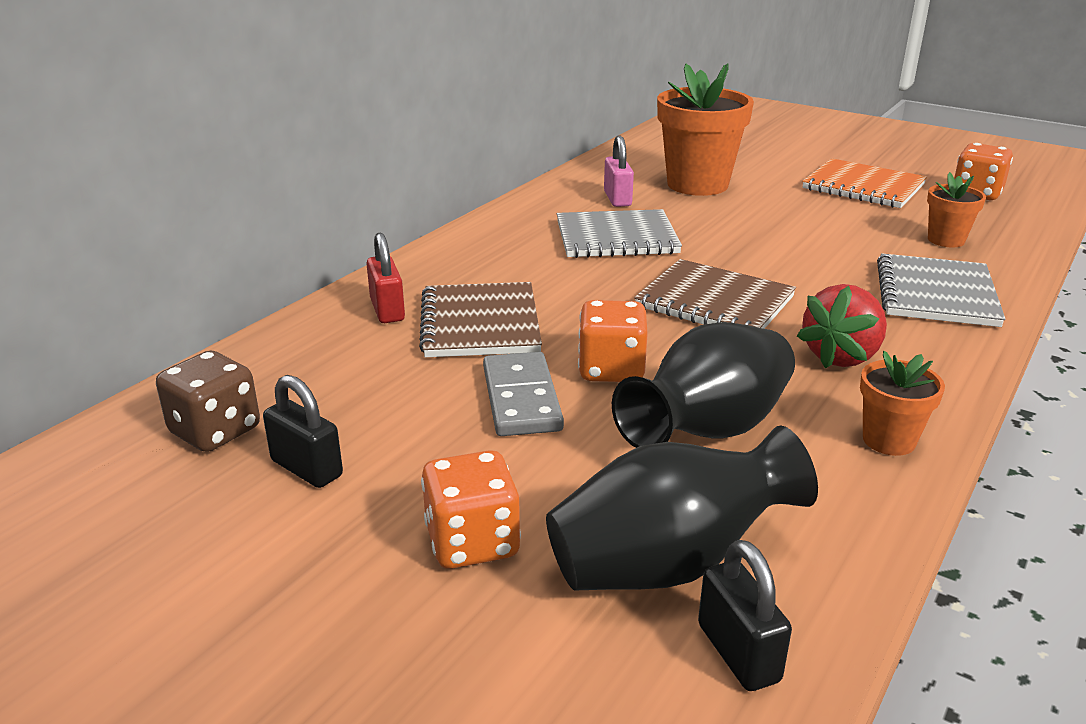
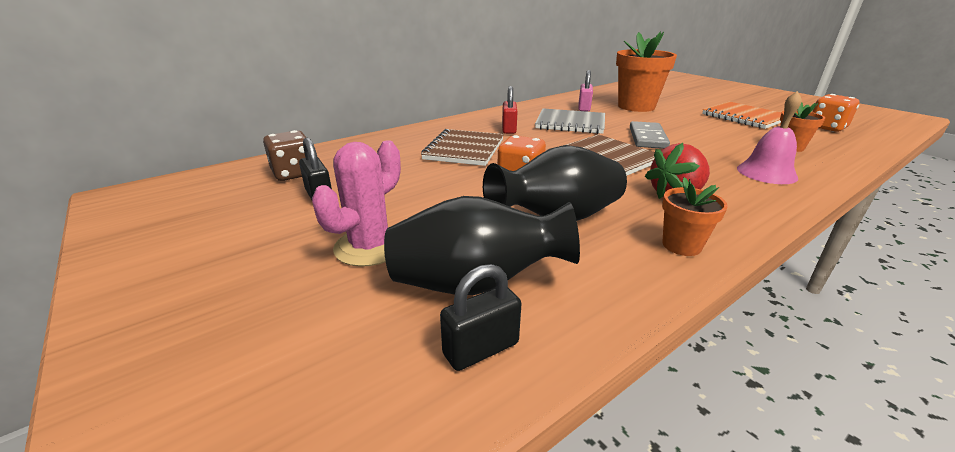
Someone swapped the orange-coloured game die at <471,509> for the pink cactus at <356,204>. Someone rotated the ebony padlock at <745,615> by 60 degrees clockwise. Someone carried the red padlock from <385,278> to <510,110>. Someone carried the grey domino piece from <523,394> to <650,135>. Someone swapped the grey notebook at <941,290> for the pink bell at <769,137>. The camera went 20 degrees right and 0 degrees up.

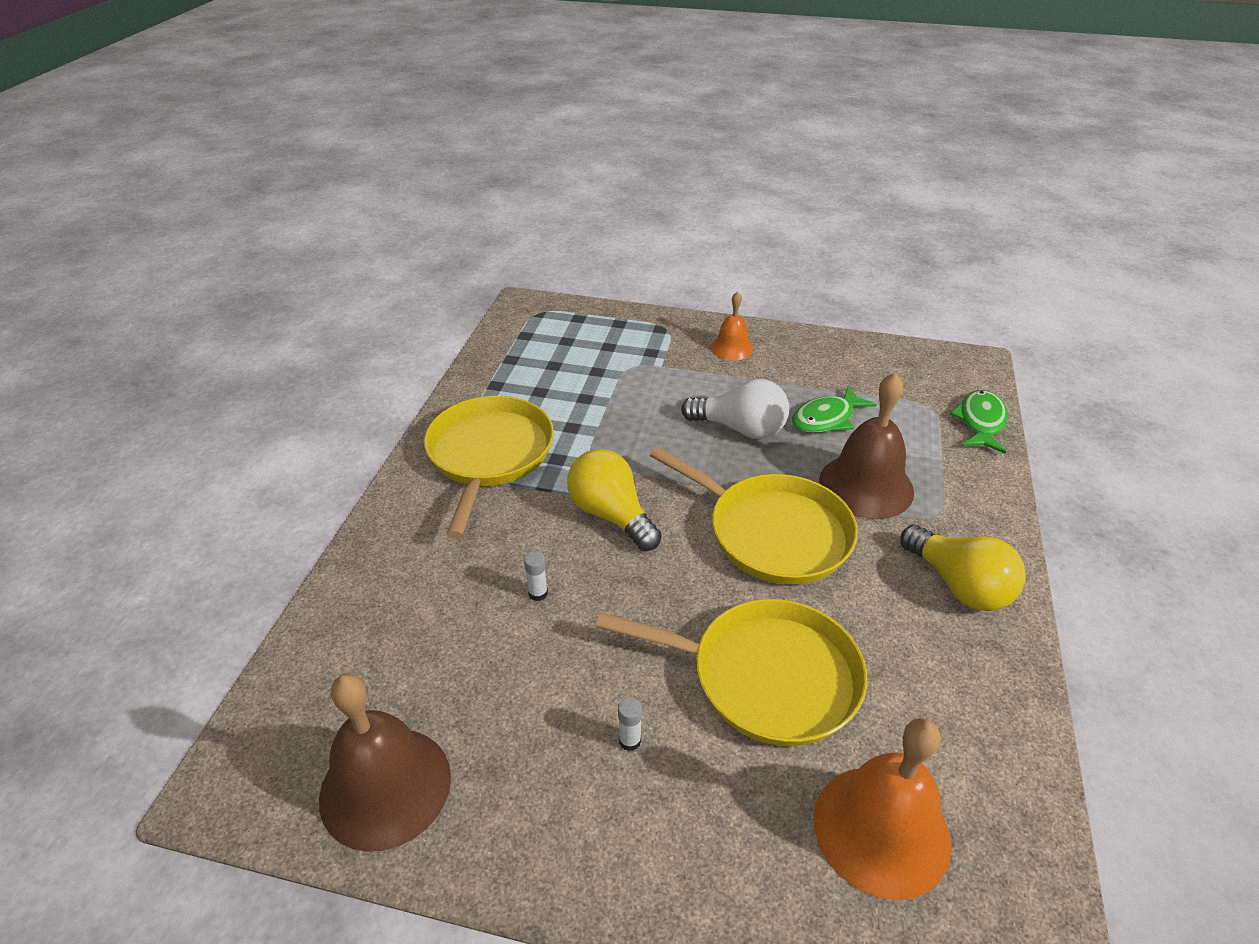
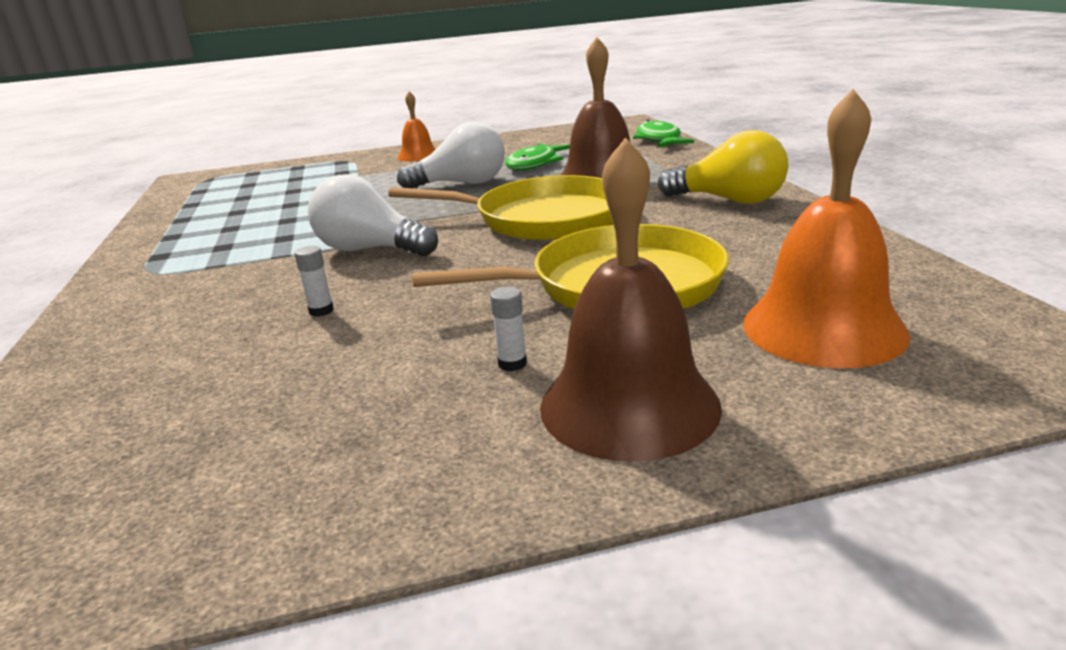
Someone repainted the bright yellow light bulb at <614,500>, which became the pure white light bulb at <373,215>. Someone carried the russet bell from <385,763> to <631,299>. Someone took away the bright yellow frying pan at <489,467>. The camera went 25 degrees left and 15 degrees down.

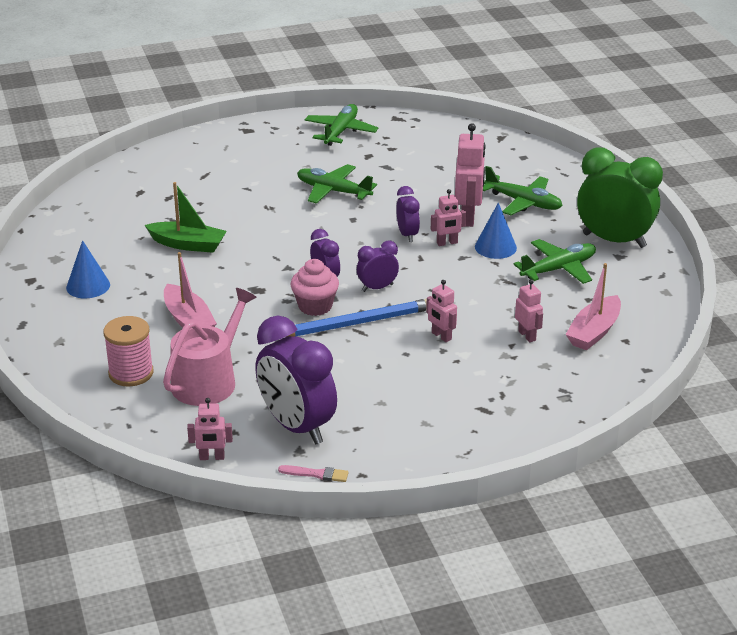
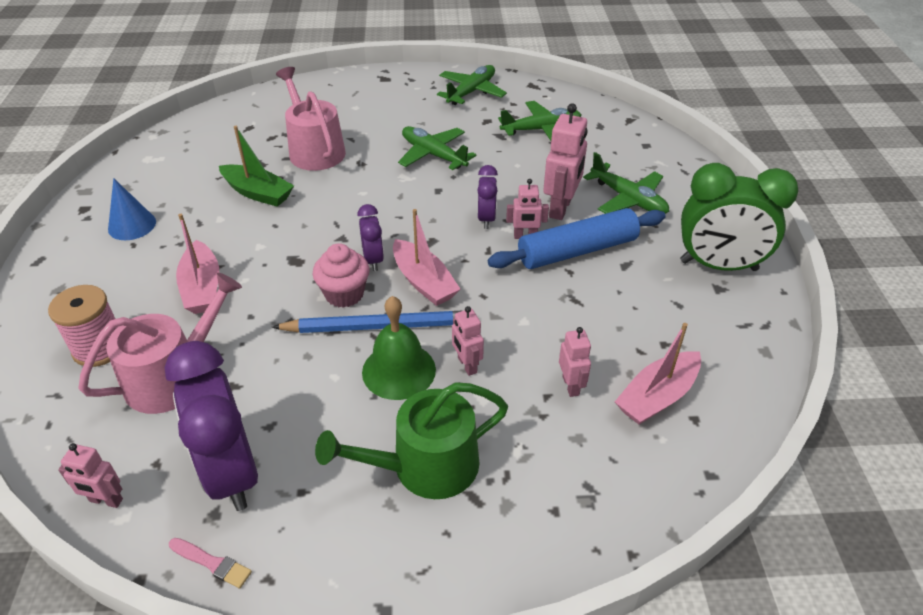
Someone put down the pink watering pot at <311,119>. Someone put down the leaf-green watering pot at <411,440>. Someone put down the leaf-green bell at <399,348>. Someone swapped the purple clock at <378,266> for the pink toy boat at <426,257>. Someone swapped the cobalt solid cone at <496,231> for the cobalt pastry roller at <577,238>. Someone carried the leaf-green aeroplane from <554,261> to <539,121>. Someone rotated the leaf-green clock at <620,197> by 150 degrees clockwise. The camera went 15 degrees right and 10 degrees up.

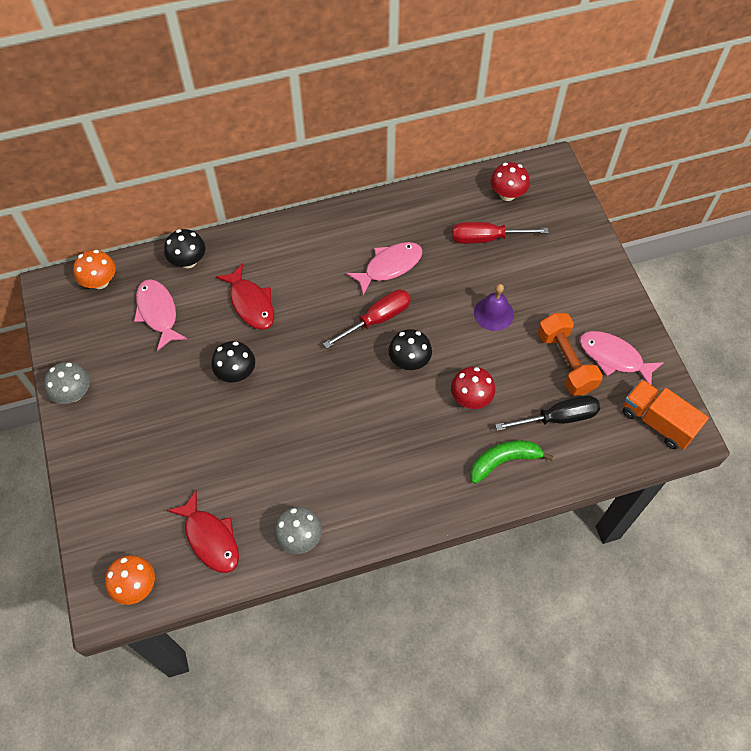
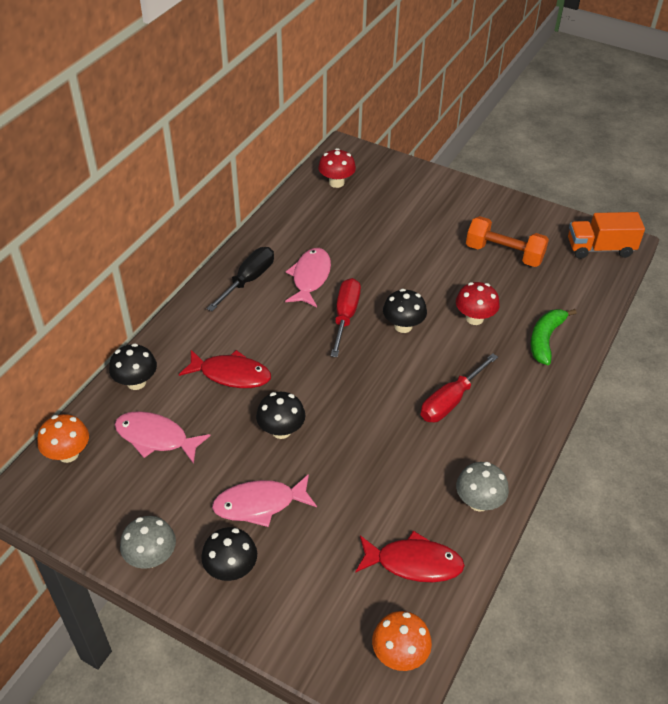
Someone put down the ebony fungus at <229,554>. Someone carried the ebony screwdriver from <547,413> to <240,279>. Someone carried the pink toy fish from <621,358> to <264,500>. Someone carried the red screwdriver from <500,233> to <459,387>. Someone took away the purple bell at <494,307>. The camera went 45 degrees left and 15 degrees down.

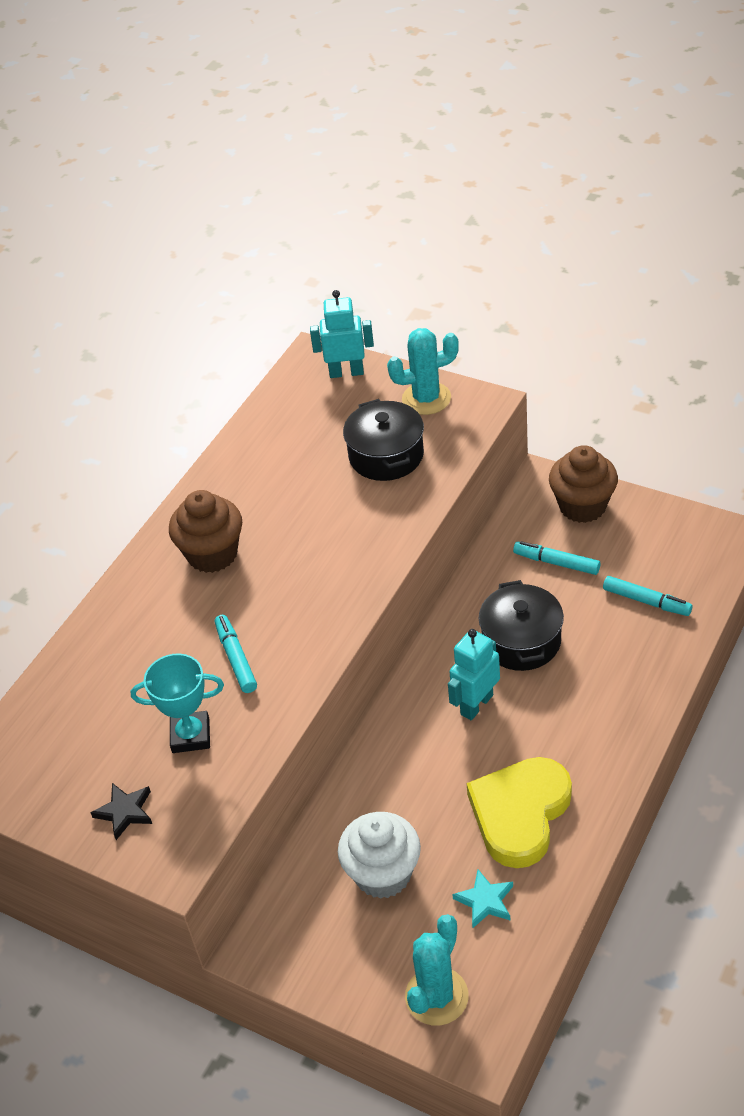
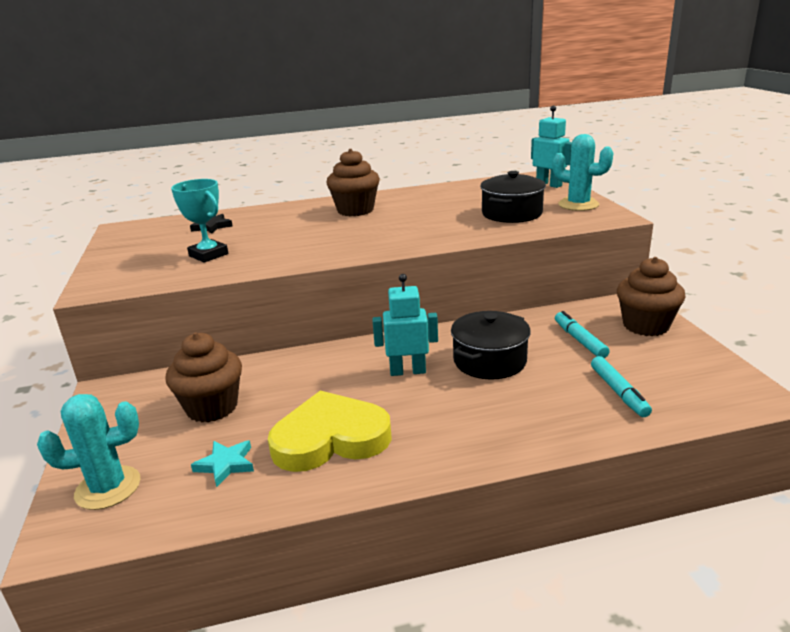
Someone repainted the pure white fairy cake at <379,855>, which became the russet fairy cake at <203,377>. Someone carried the ebony star from <121,811> to <211,224>. Someone took away the teal marker at <236,654>. The camera went 45 degrees right and 20 degrees down.

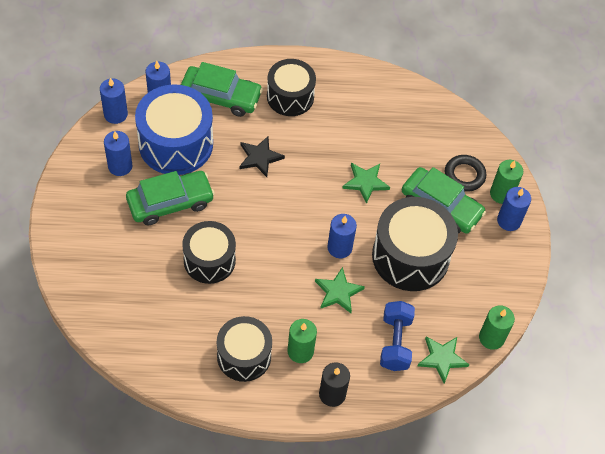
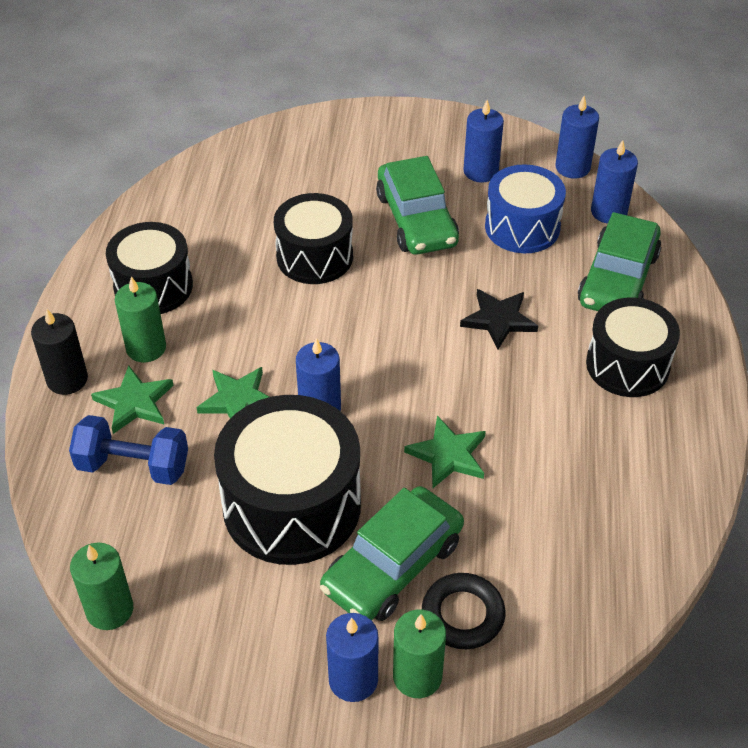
Someone carried the leaf-green star from <444,360> to <132,399>. Someone scaled the cobalt snare drum at <174,129> by 0.66. The camera went 100 degrees right and 10 degrees down.

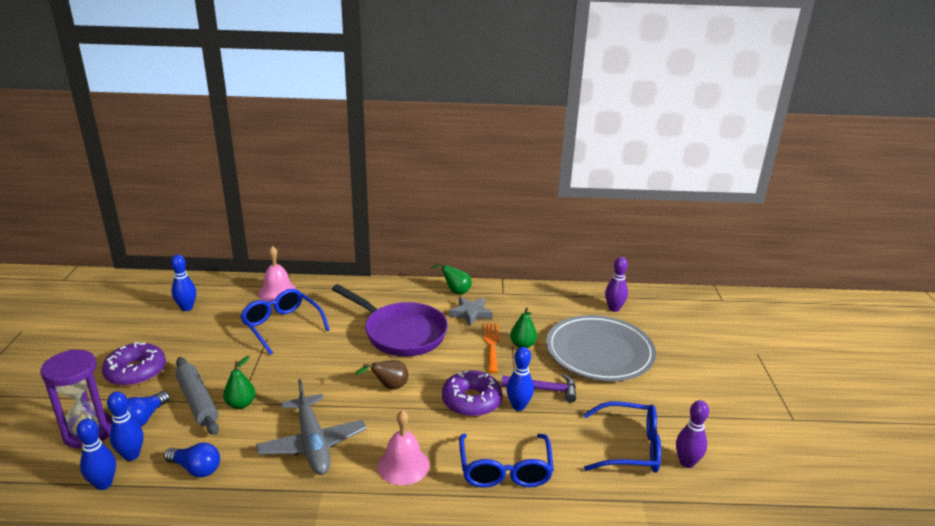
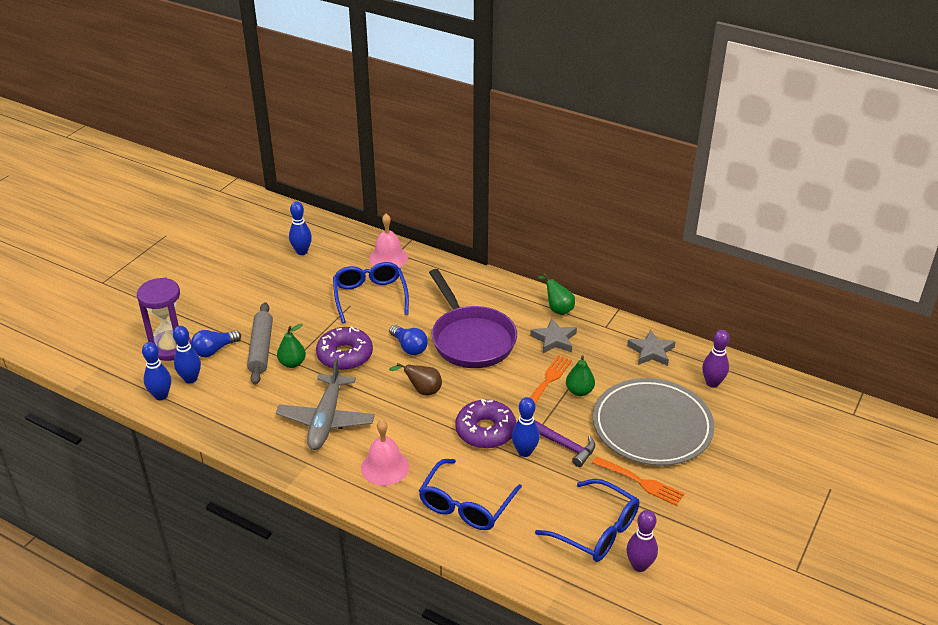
Someone carried the purple donut from <134,364> to <344,348>. Someone carried the cobalt light bulb from <192,460> to <408,340>. Someone put down the orange-coloured fork at <638,481>. Someone put down the grey star at <651,347>. The camera went 30 degrees right and 10 degrees up.

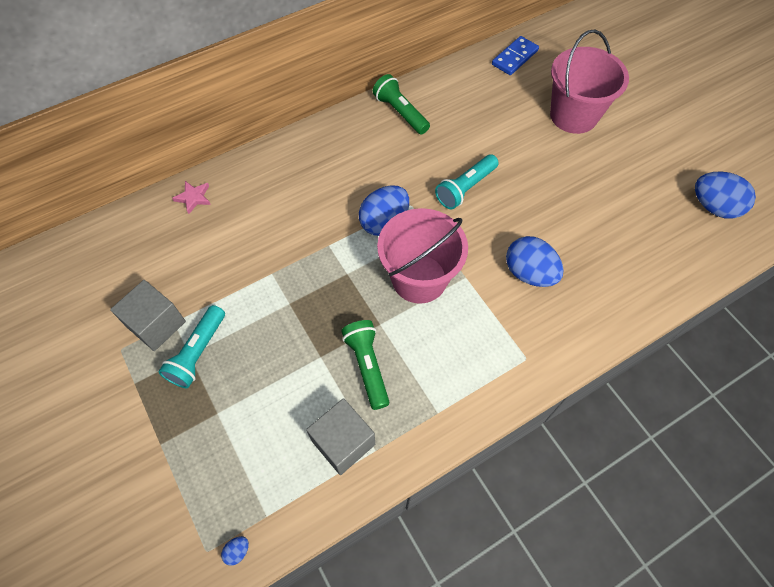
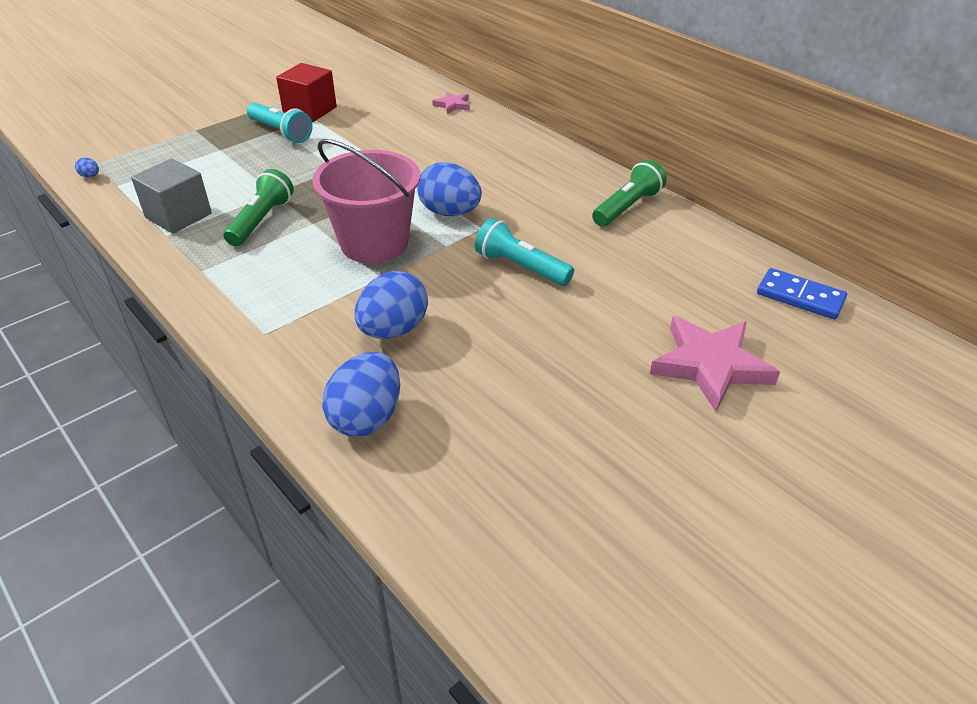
Someone rotated the leaf-green pocket torch at <365,365> by 45 degrees counterclockwise. Someone rotated the teal pocket torch at <191,346> by 150 degrees counterclockwise. Someone repainted the grey cube at <148,315>, which became the red cube at <306,92>. Someone carried the cobalt toy egg from <725,195> to <361,394>. Someone swapped the pink sand bucket at <589,82> for the pink star at <715,364>. The camera went 80 degrees right and 20 degrees down.

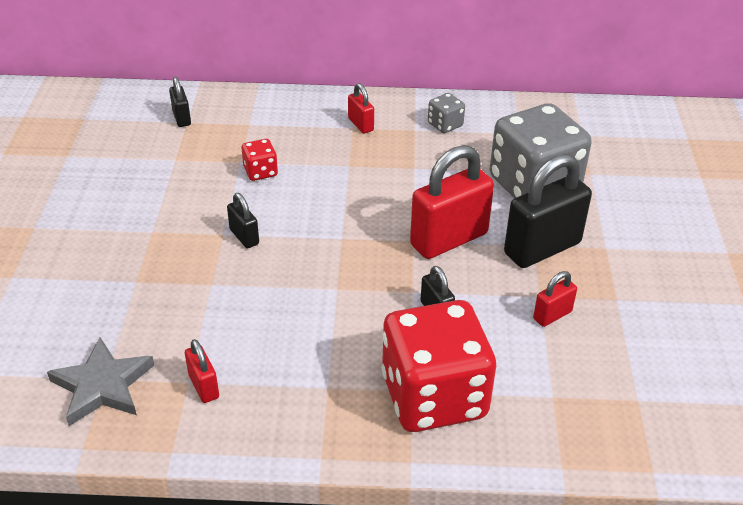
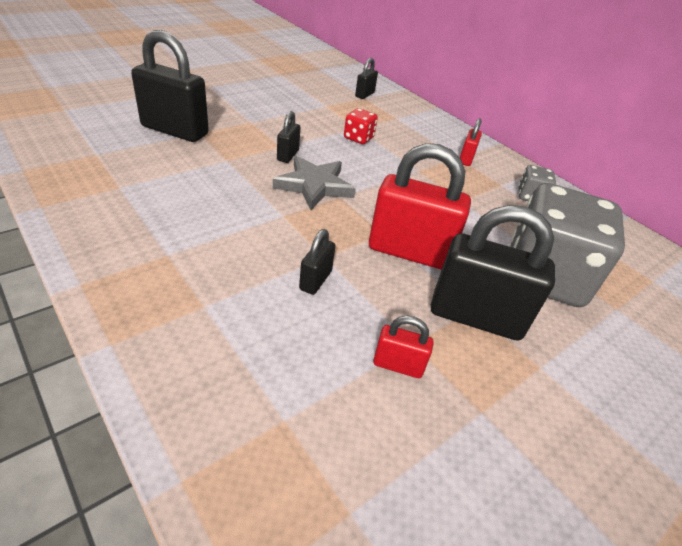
Someone put down the ebony padlock at <170,86>. Someone carried the grey star from <100,381> to <314,183>. Someone took away the red padlock at <202,371>. Someone took away the red game die at <439,366>. The camera went 45 degrees right and 0 degrees up.

